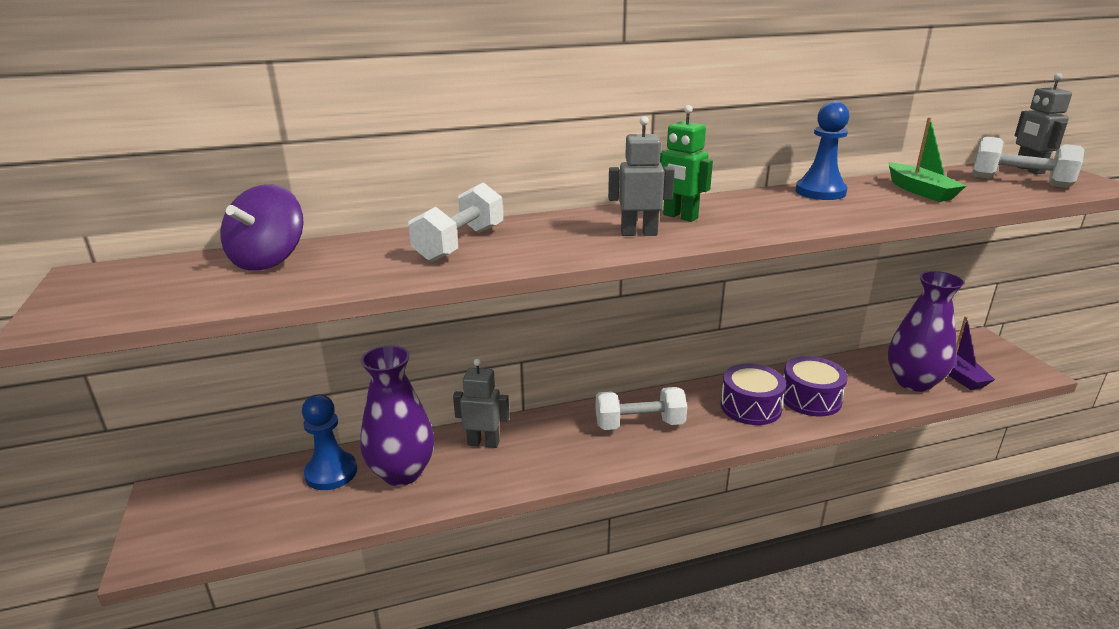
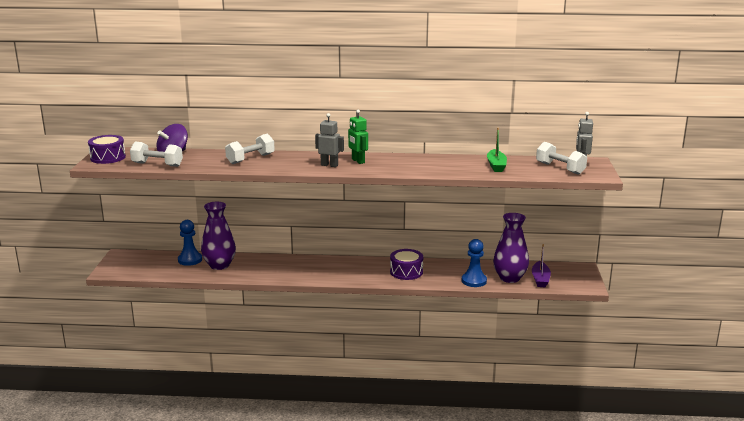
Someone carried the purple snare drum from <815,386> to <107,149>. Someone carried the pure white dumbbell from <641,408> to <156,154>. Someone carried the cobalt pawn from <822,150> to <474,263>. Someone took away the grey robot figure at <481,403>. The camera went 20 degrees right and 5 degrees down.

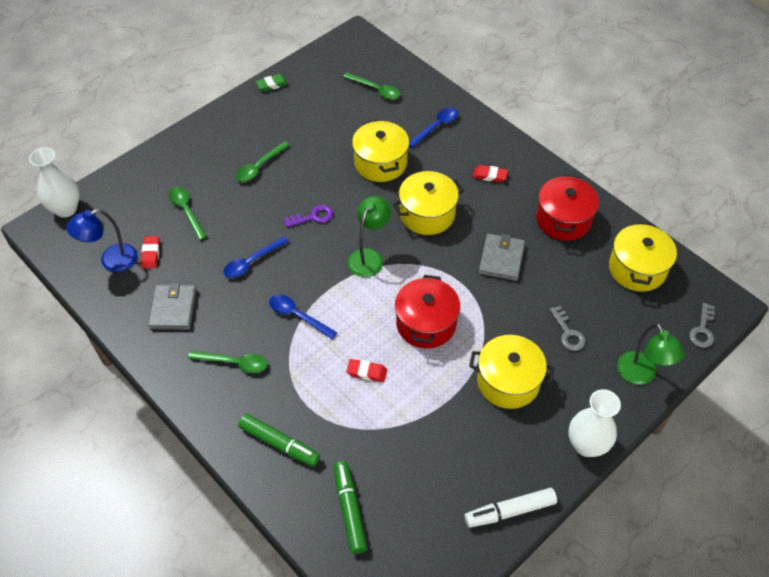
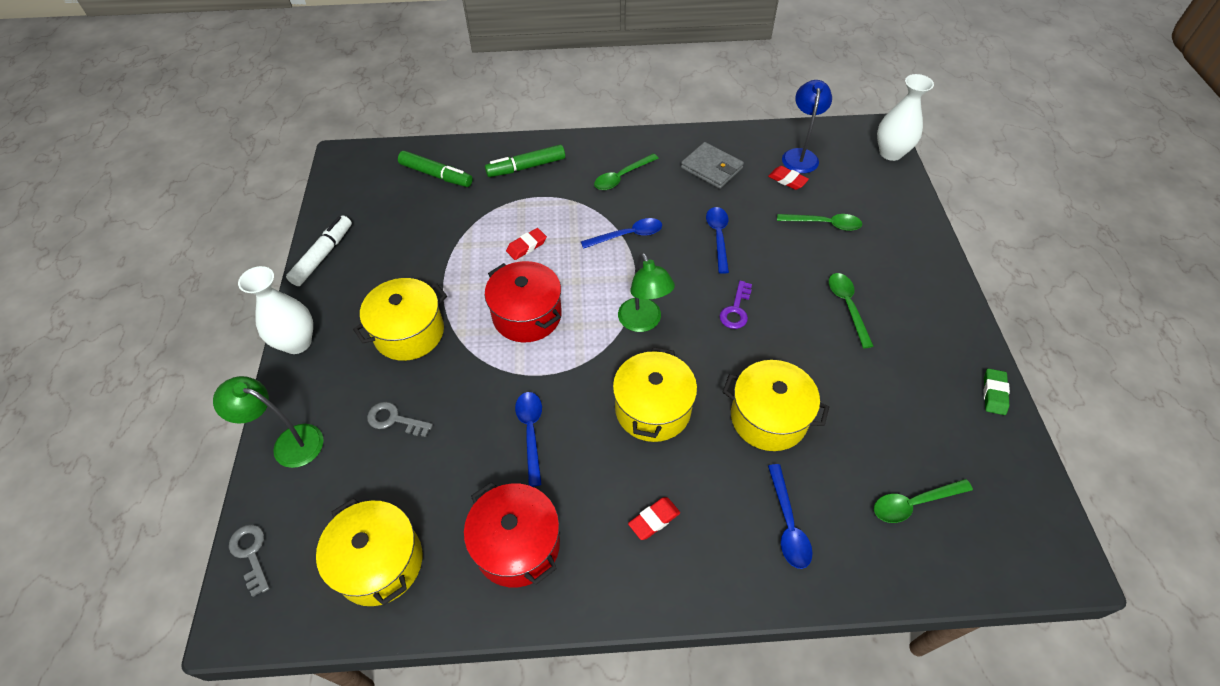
Someone swapped the grey card wallet at <502,257> for the cobalt tablespoon at <528,439>. The camera went 130 degrees right and 0 degrees up.

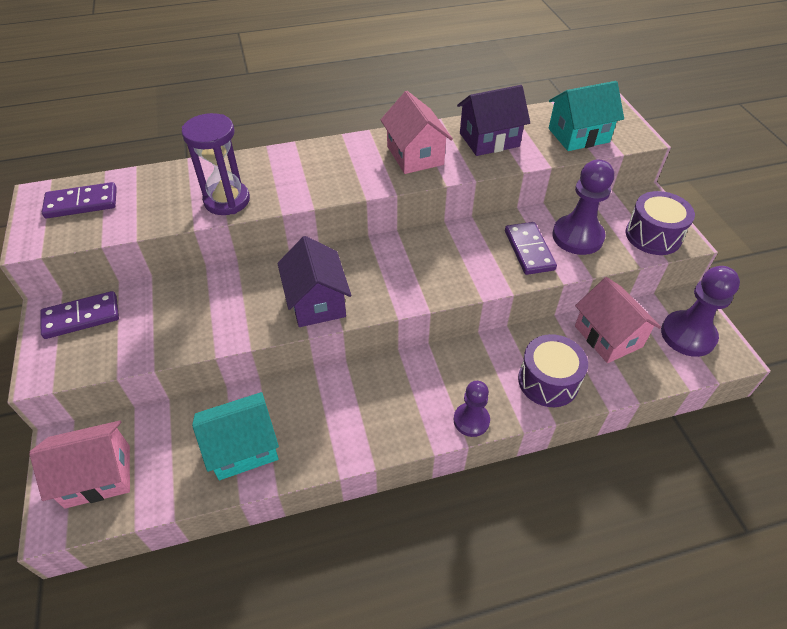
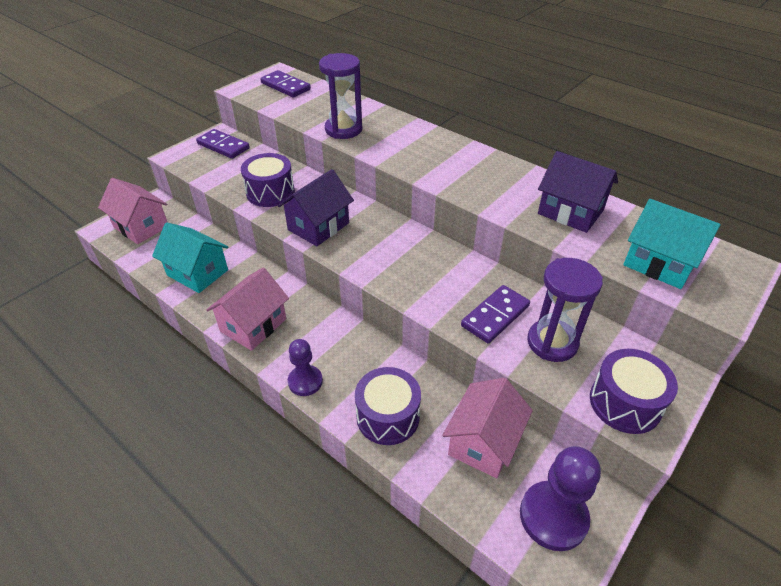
Someone carried the pink cottage from <417,132> to <248,309>. Someone put down the purple snare drum at <268,180>. Someone swapped the purple pawn at <583,207> for the purple sand timer at <565,310>. The camera went 55 degrees right and 5 degrees down.

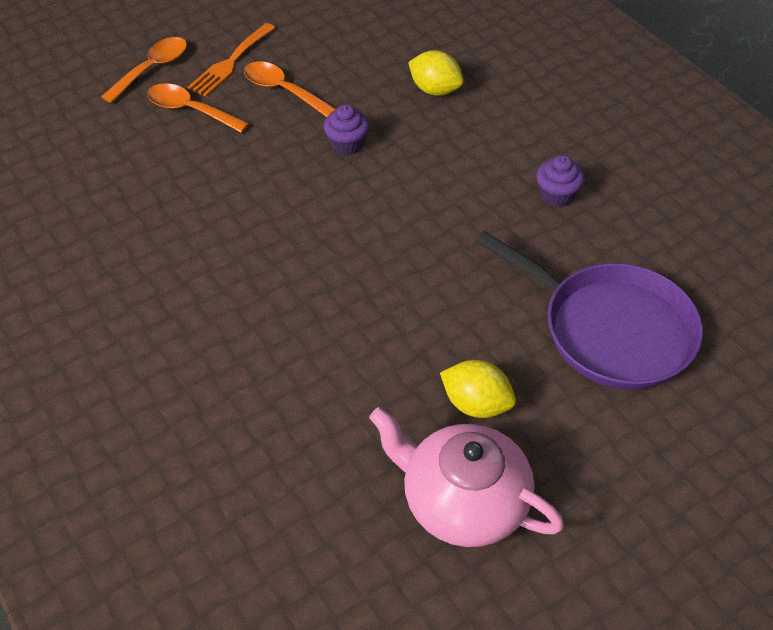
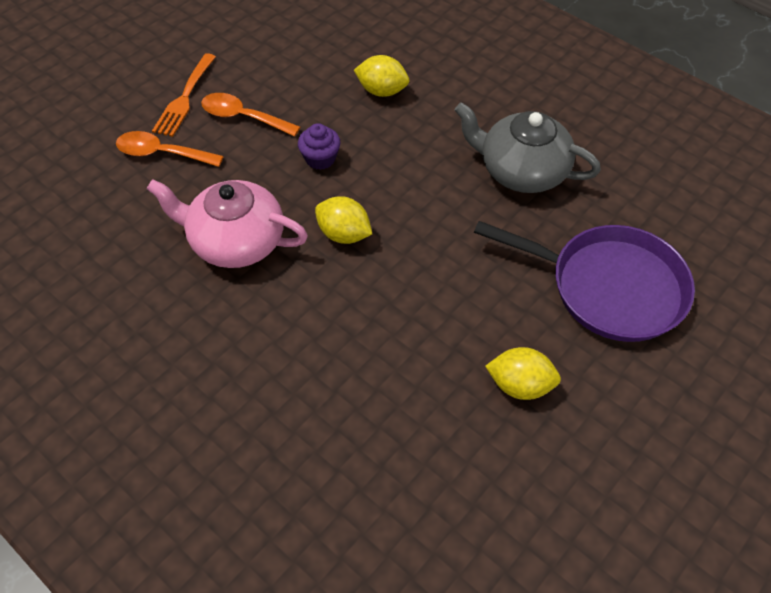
Someone carried the pink tea pot from <466,477> to <227,223>. Someone put down the bright yellow lemon at <343,220>. Someone swapped the purple fairy cake at <560,181> for the grey tea pot at <528,147>. Someone took away the orange-coloured tablespoon at <144,70>. The camera went 15 degrees left and 5 degrees up.

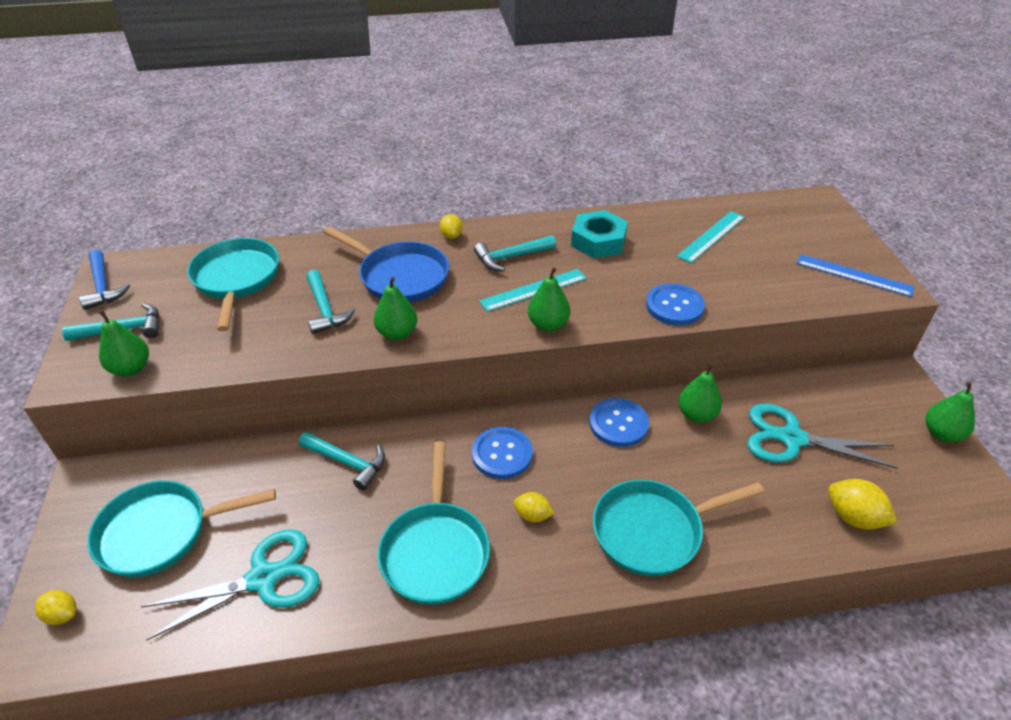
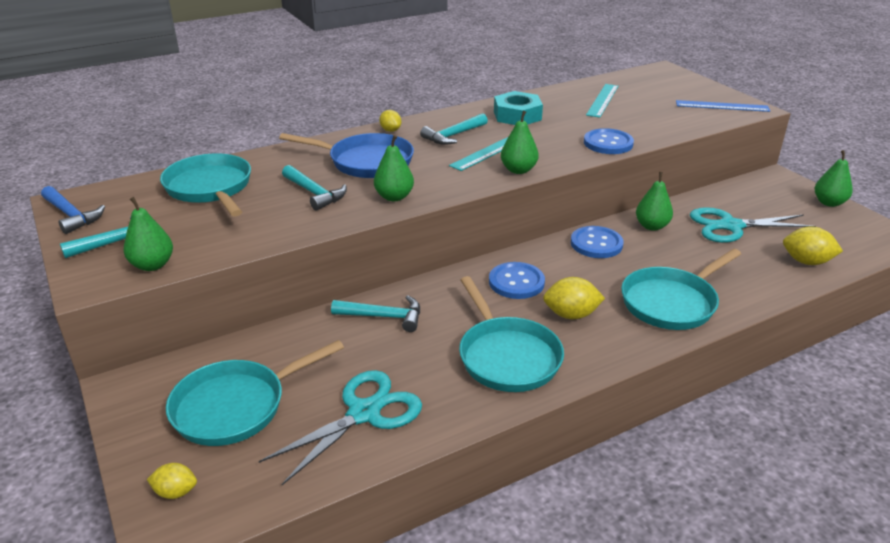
Someone scaled the bright yellow lemon at <534,507> by 1.59. The camera went 20 degrees left and 10 degrees down.

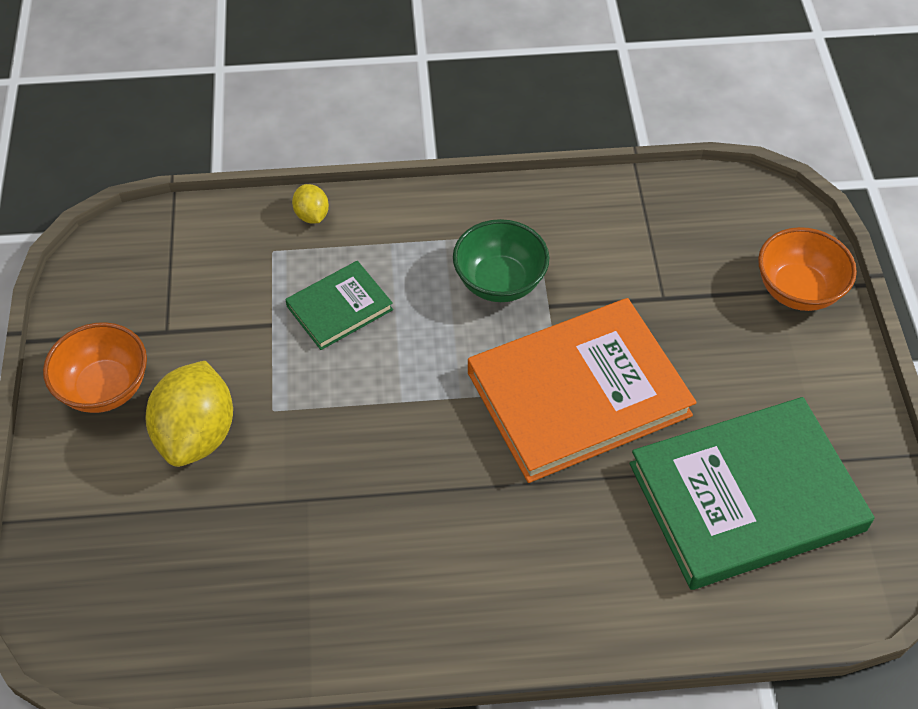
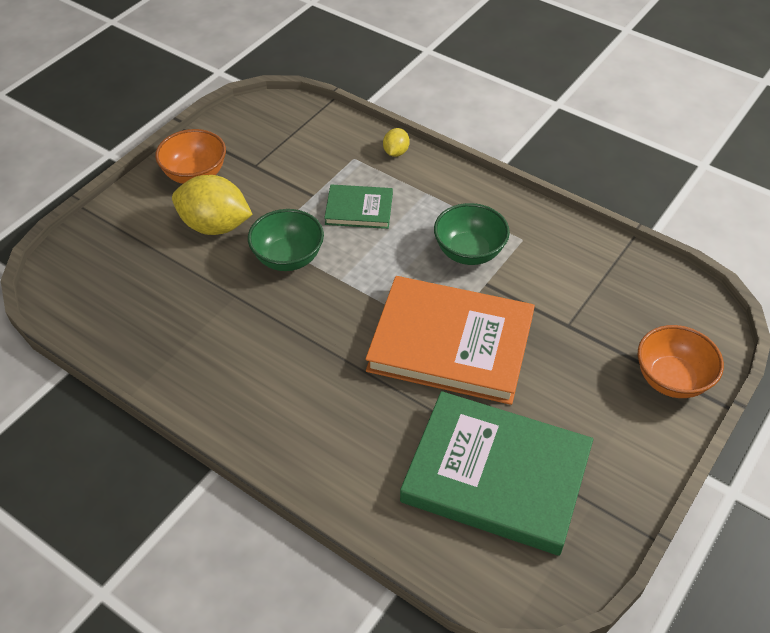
Someone rotated the bright yellow lemon at <189,414> by 60 degrees clockwise. Someone put down the leaf-green bowl at <286,240>. The camera went 40 degrees right and 5 degrees down.

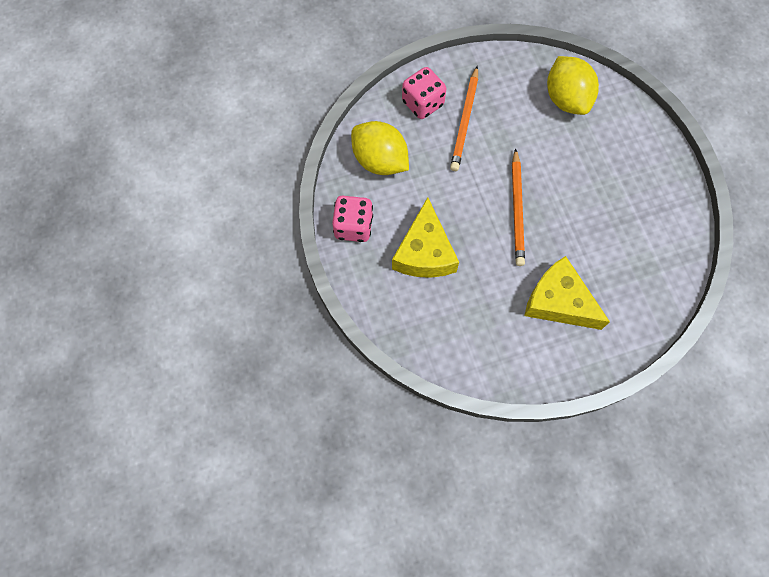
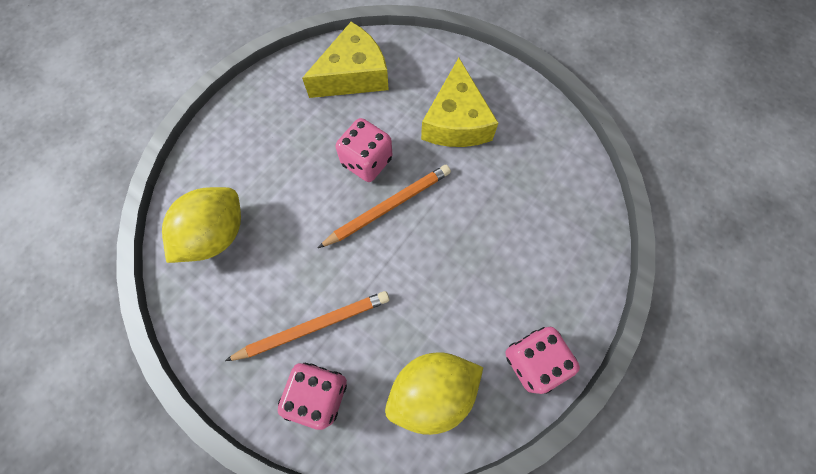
Someone carried the bright yellow cheese wedge from <425,237> to <345,60>. Someone put down the pink game die at <364,150>. Someone rotated the bright yellow lemon at <380,148> by 60 degrees clockwise. The camera went 125 degrees left and 0 degrees up.

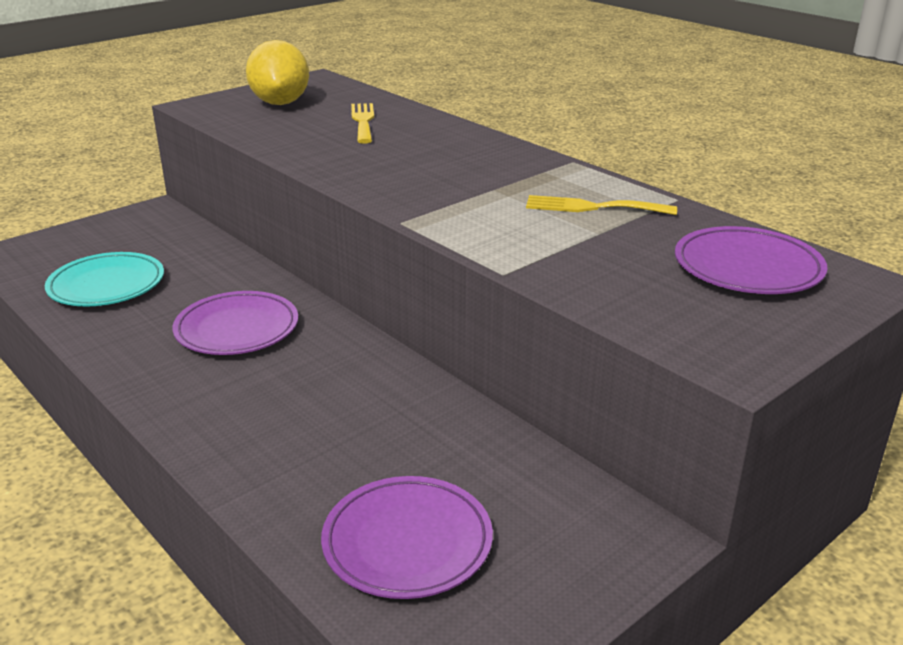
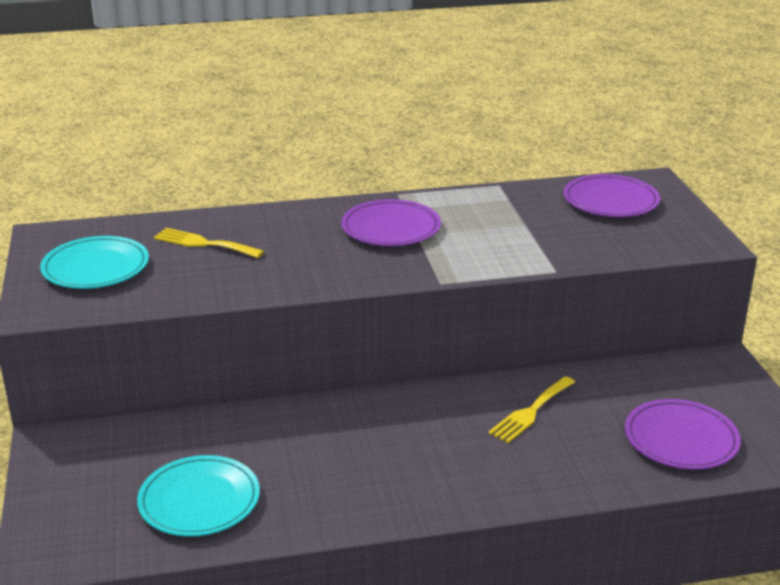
Someone swapped the bright yellow lemon at <277,72> for the teal dinner plate at <94,262>. Someone carried the purple dinner plate from <235,323> to <391,222>. Someone carried the bright yellow fork from <601,205> to <531,409>. The camera went 60 degrees left and 0 degrees up.

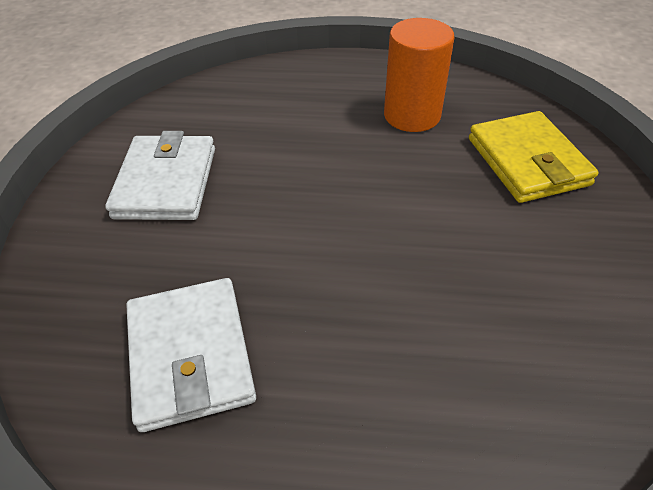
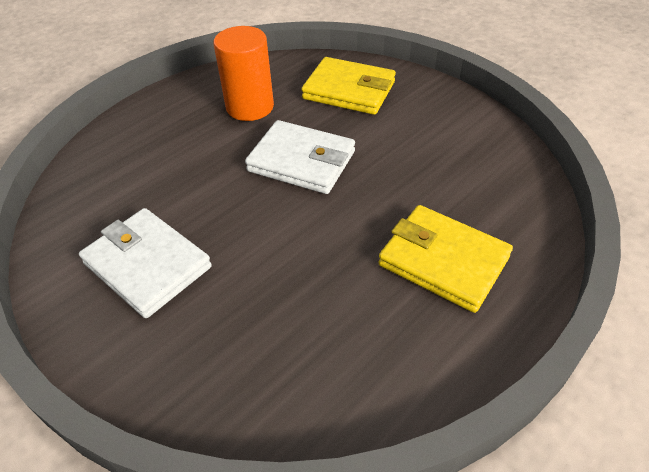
Someone carried the pure white card wallet from <191,355> to <300,157>. Someone put down the bright yellow card wallet at <445,259>. The camera went 50 degrees left and 0 degrees up.

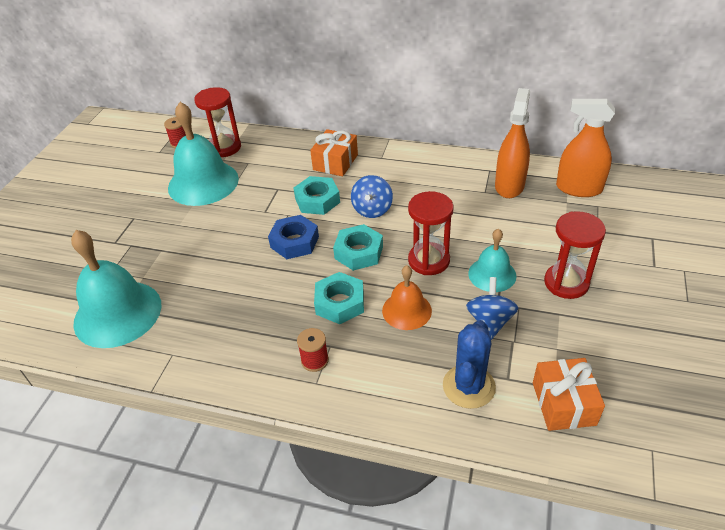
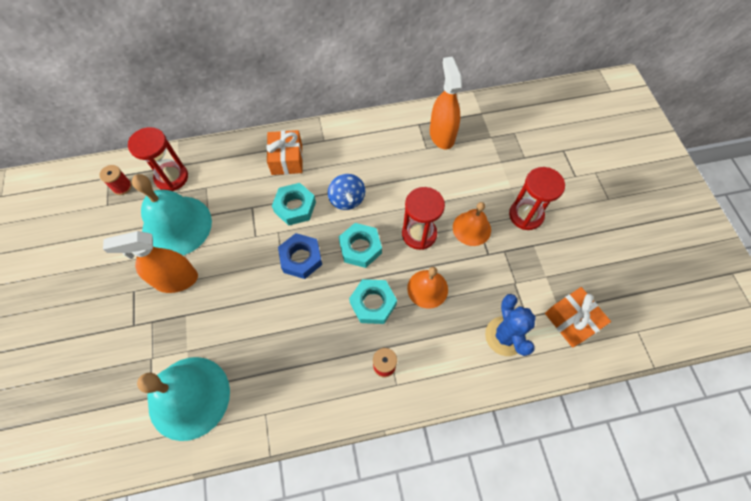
Someone carried the orange-coloured spray bottle from <585,148> to <150,262>. Someone repainted the teal bell at <492,260>, which became the orange-coloured bell at <472,224>. Someone took away the cobalt spinning top at <492,308>. The camera went 30 degrees left and 20 degrees up.

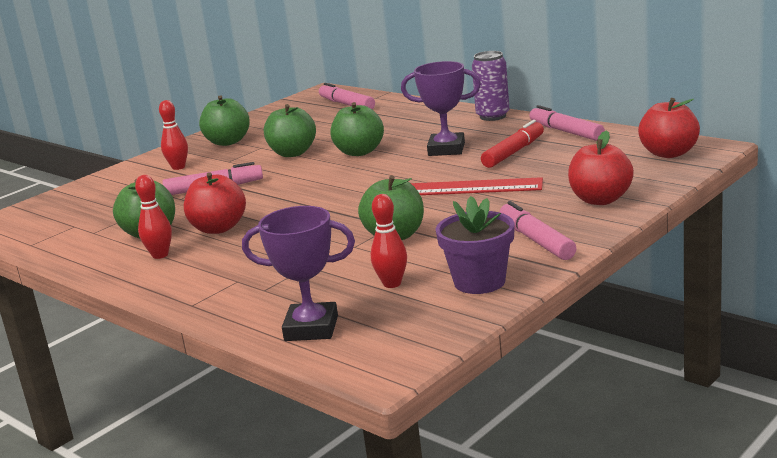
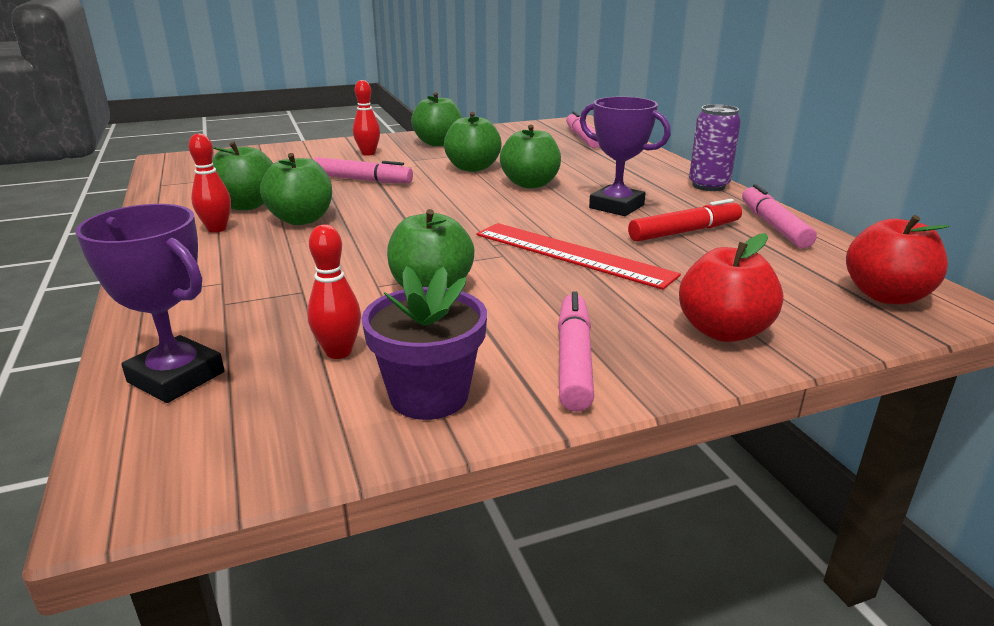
Someone repainted the red apple fruit at <215,203>, which became the leaf-green apple fruit at <296,189>. The camera went 25 degrees right and 5 degrees up.

